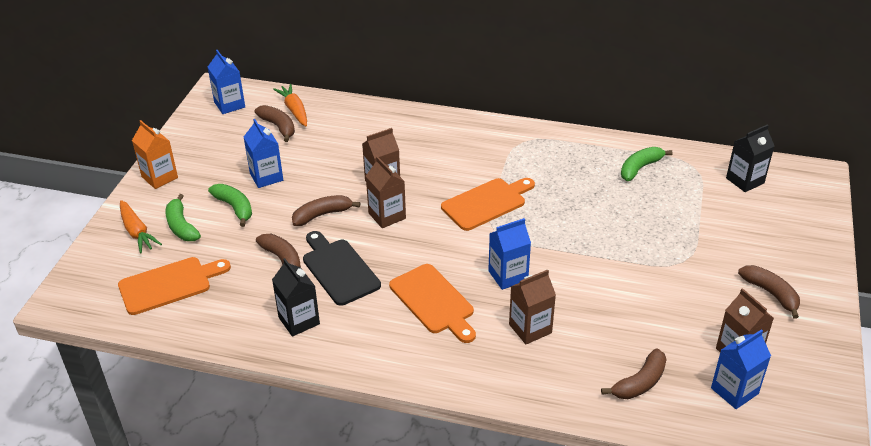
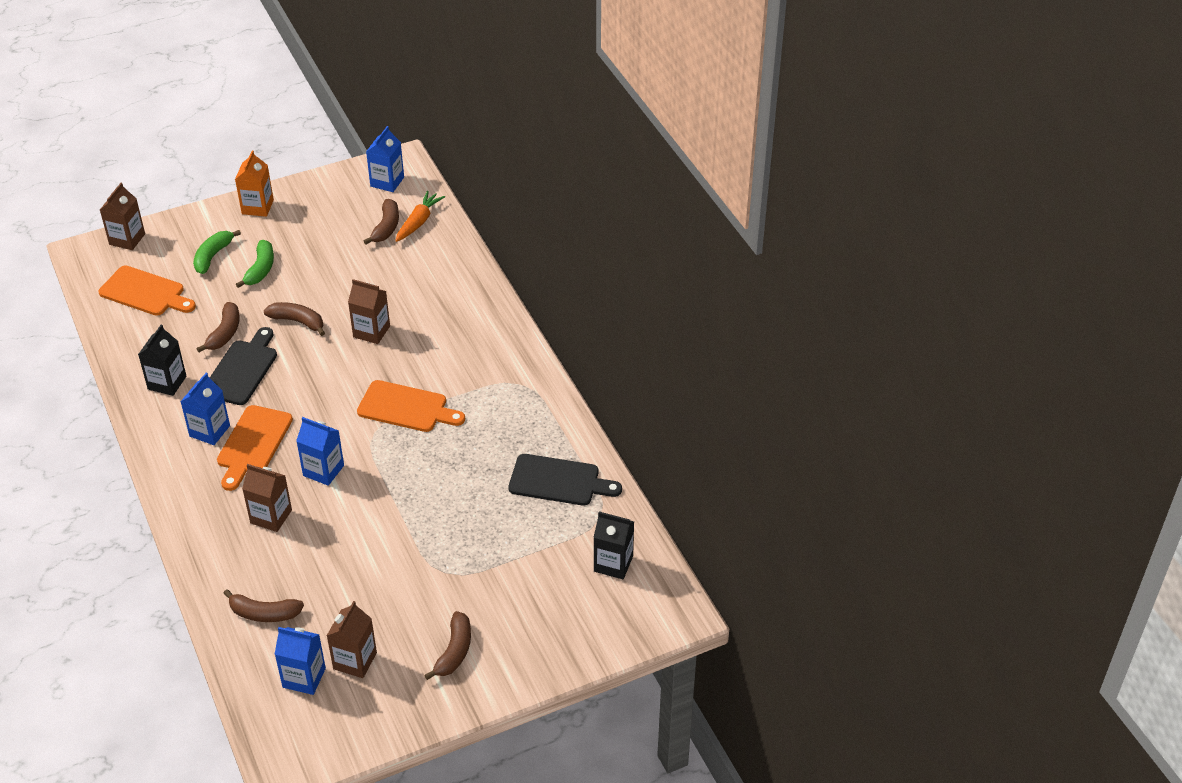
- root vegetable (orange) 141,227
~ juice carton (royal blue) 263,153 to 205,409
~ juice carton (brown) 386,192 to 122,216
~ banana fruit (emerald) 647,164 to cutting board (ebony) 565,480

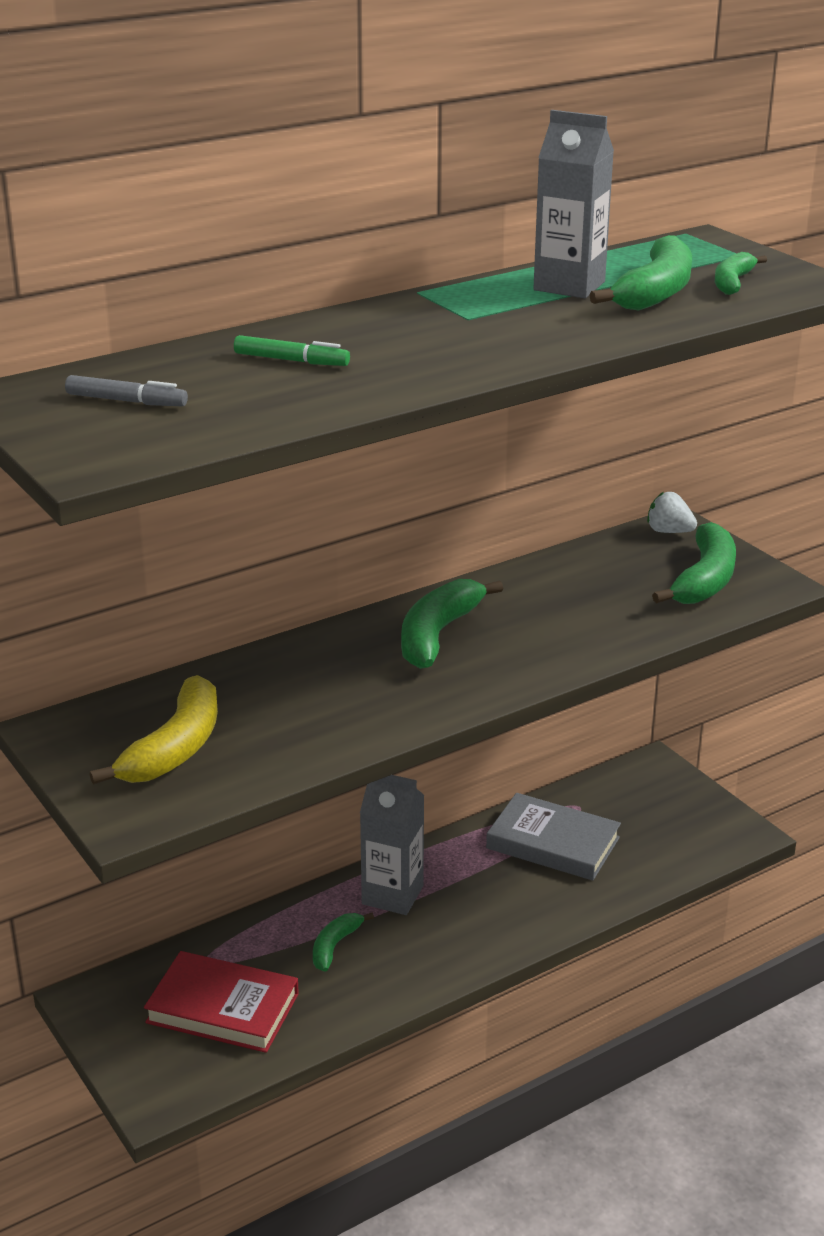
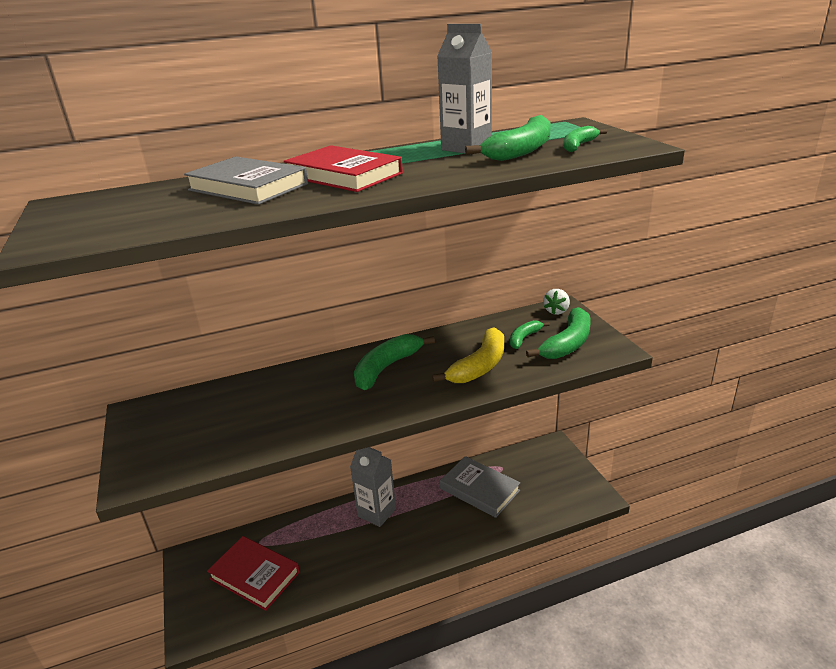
- marker pen (ash-grey) 126,390
+ hardback (scarlet) 343,168
~ banana fruit (golden) 153,730 to 468,355
~ banana fruit (emerald) 343,942 to 530,334
~ marker pen (emerald) 292,350 to hardback (ash-grey) 246,181
~ strawberry (snow-white) 672,512 = 556,302 105 degrees counterclockwise

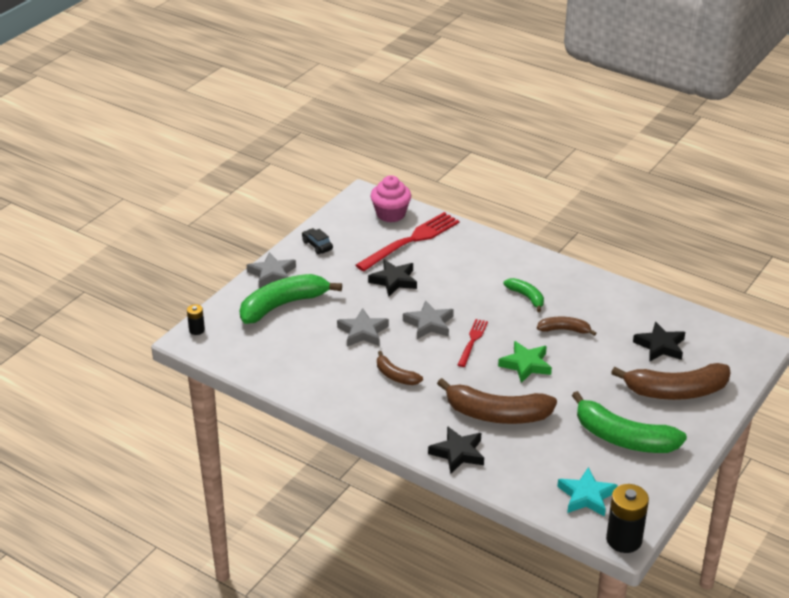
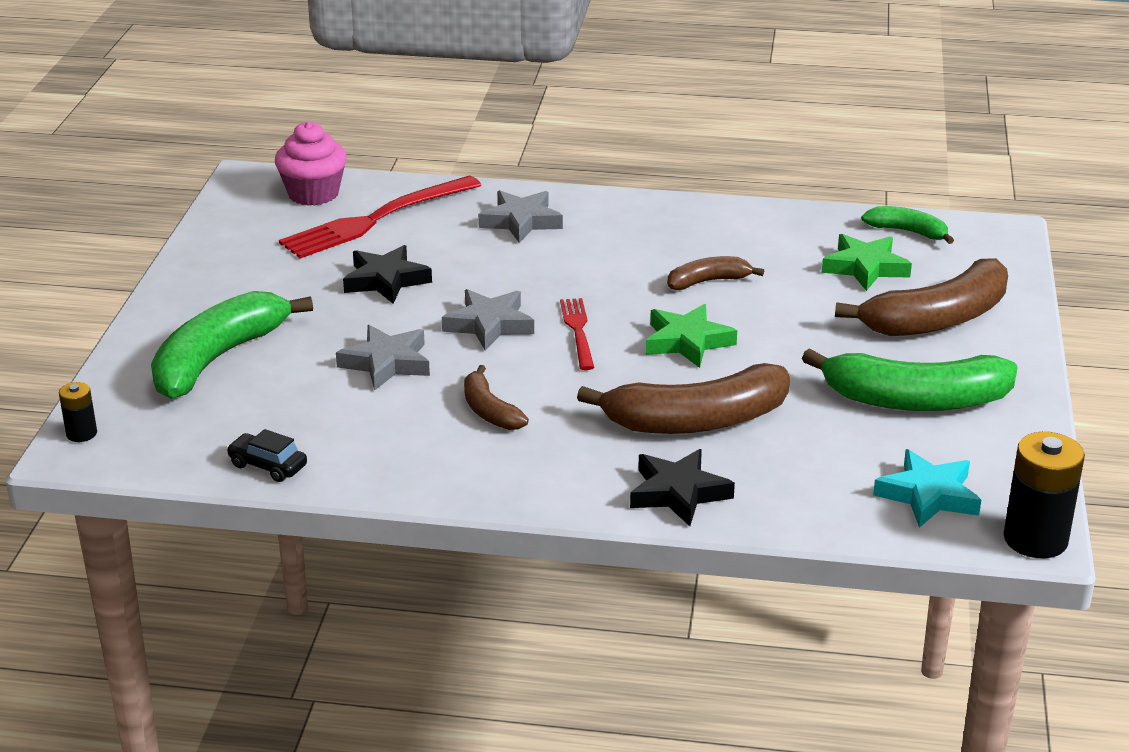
~ star shape (ash-grey) 271,270 to 520,216
~ toy car (ebony) 317,241 to 266,455
~ banana fruit (emerald) 523,295 to 907,225
~ star shape (ebony) 659,342 to star shape (emerald) 867,262
~ table fork (scarlet) 407,241 = 380,217 150 degrees counterclockwise
~ banana fruit (brown) 400,368 = 496,397 45 degrees clockwise

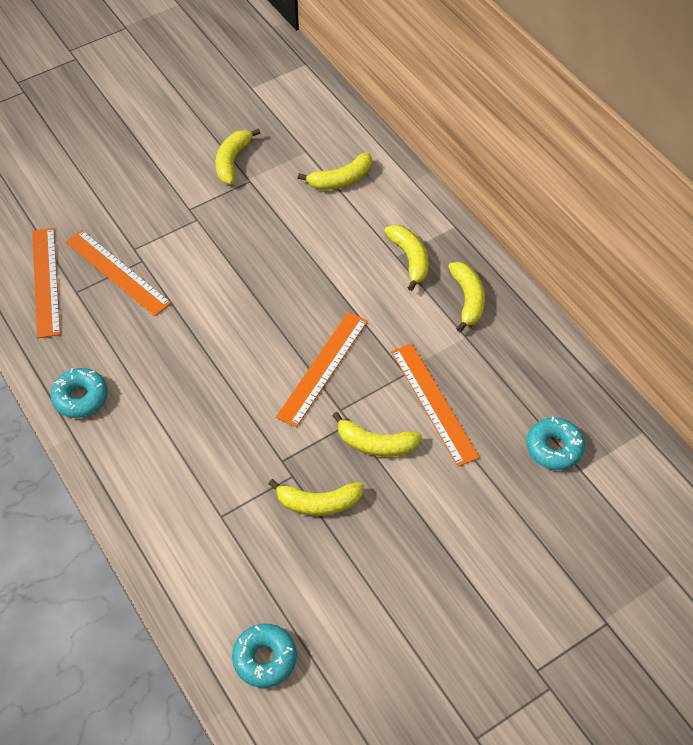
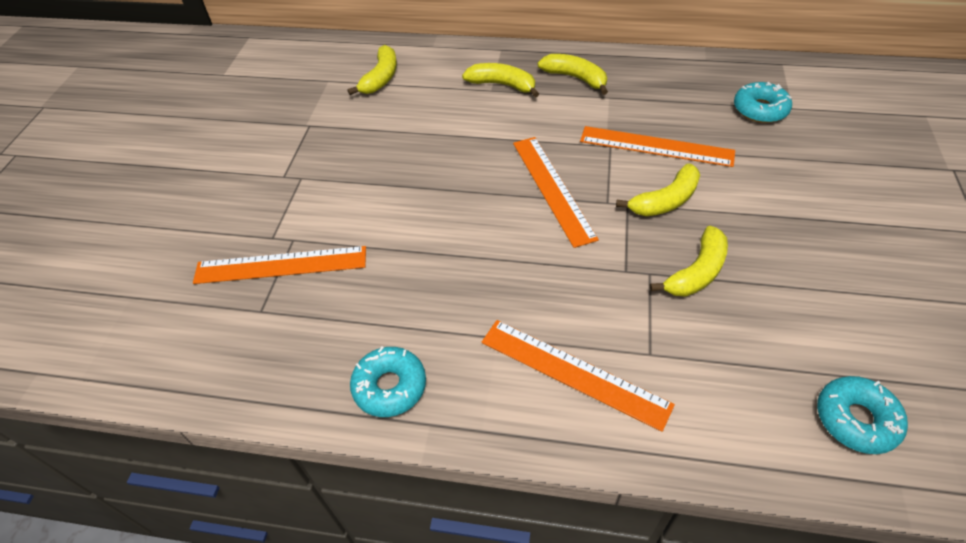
- banana fruit (golden) 238,156
~ ruler (orange) 46,283 to 578,376

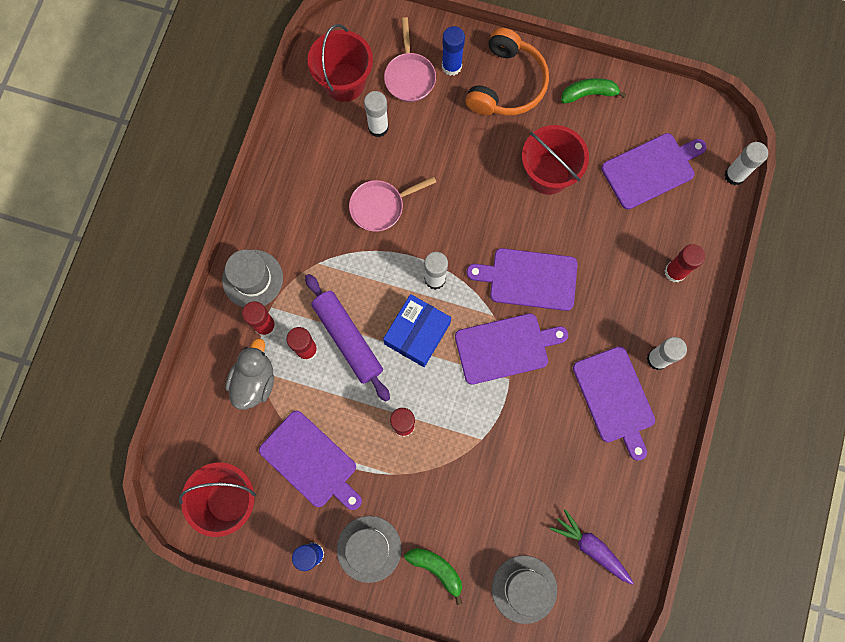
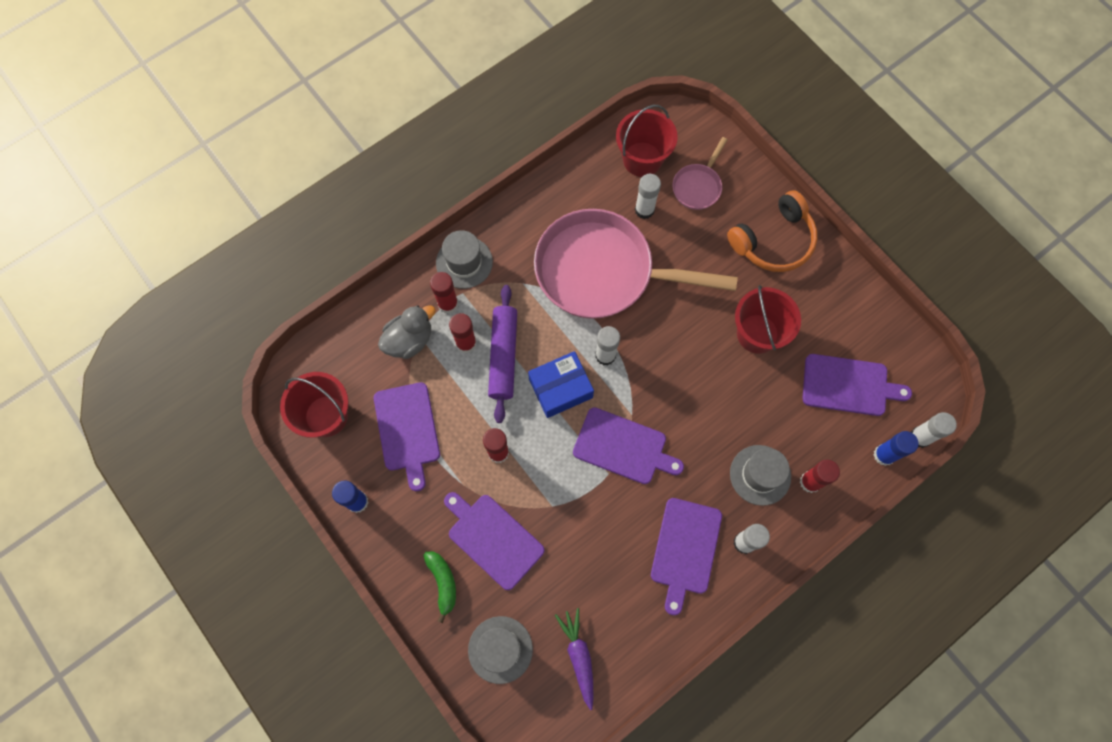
- banana fruit (emerald) 593,91
~ top hat (ash-grey) 369,549 to 760,475
~ stick of glue (royal blue) 453,51 to 895,448
~ cutting board (royal purple) 522,279 to 494,541
~ pan (rose-pink) 392,204 = 636,264 x2.28

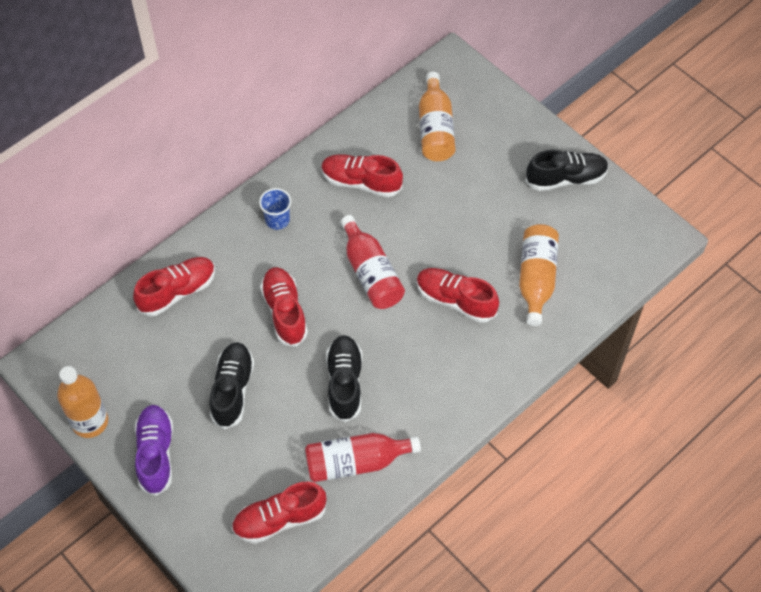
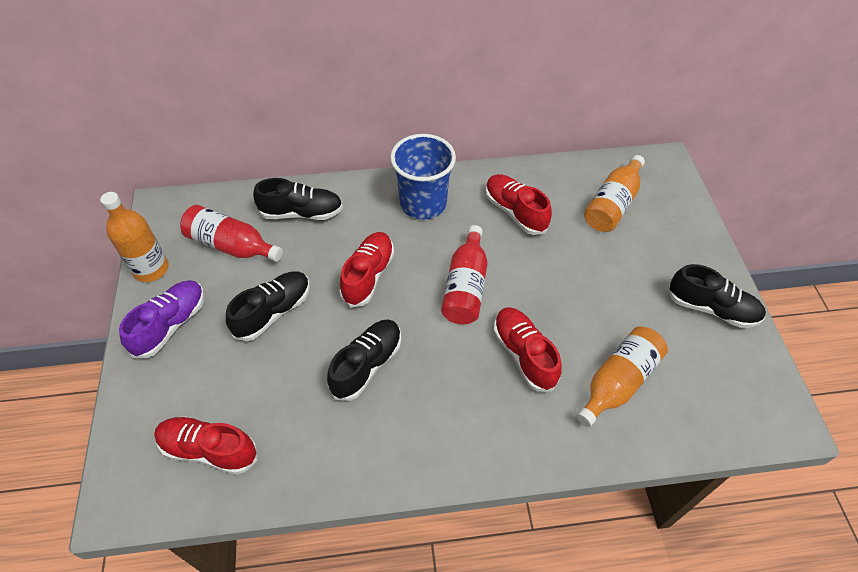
~ flask (scarlet) 363,457 to 231,233
~ sneaker (scarlet) 174,286 to sneaker (ebony) 298,199
~ cup (royal blue) 275,209 = 423,177 x1.98

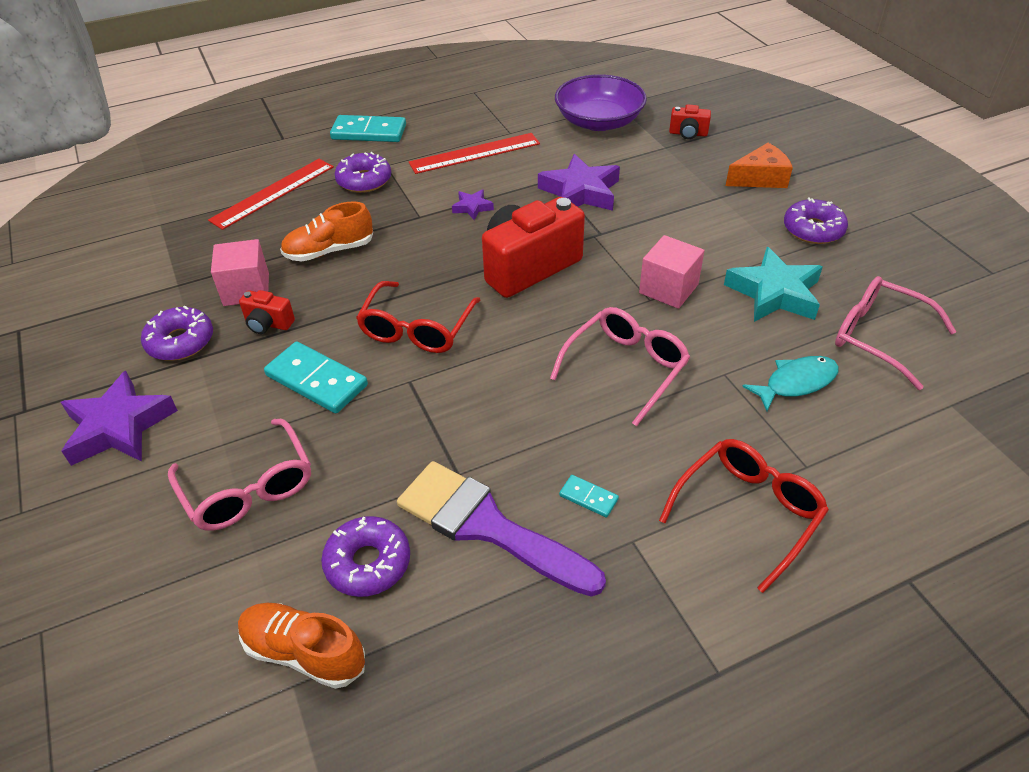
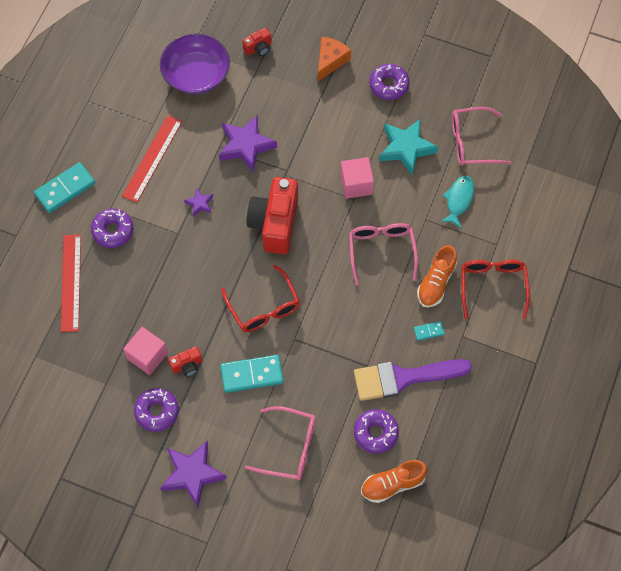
~ sneaker (orange) 326,231 to 437,276

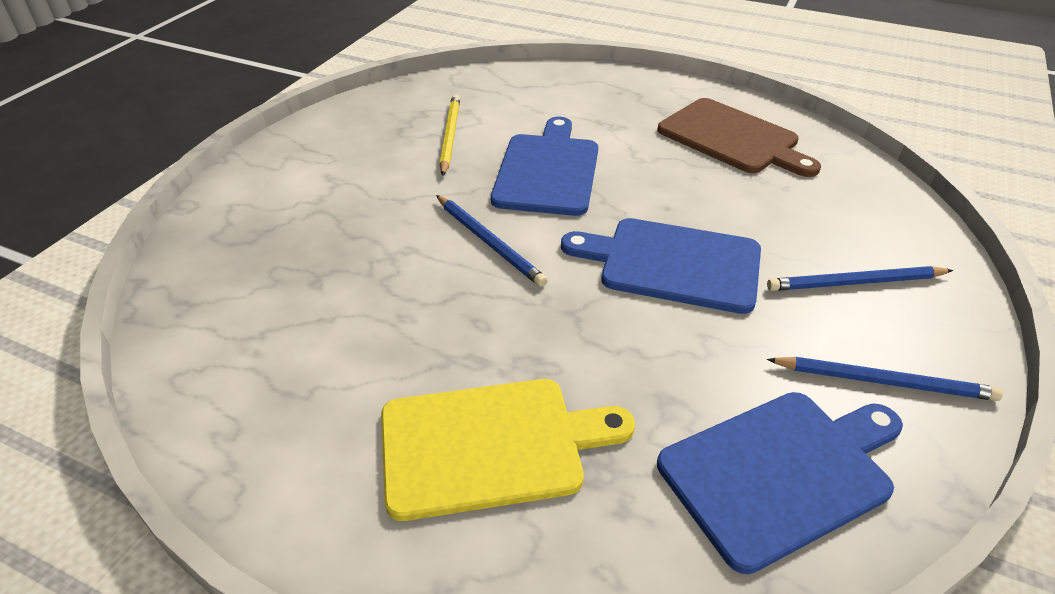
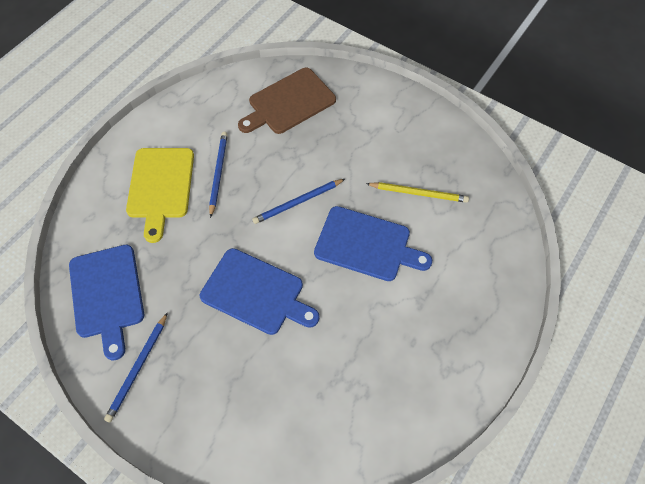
~ cutting board (brown) 739,137 to 287,101
~ pencil (royal blue) 860,278 to 218,175
~ cutting board (royal blue) 661,266 = 260,291 90 degrees clockwise

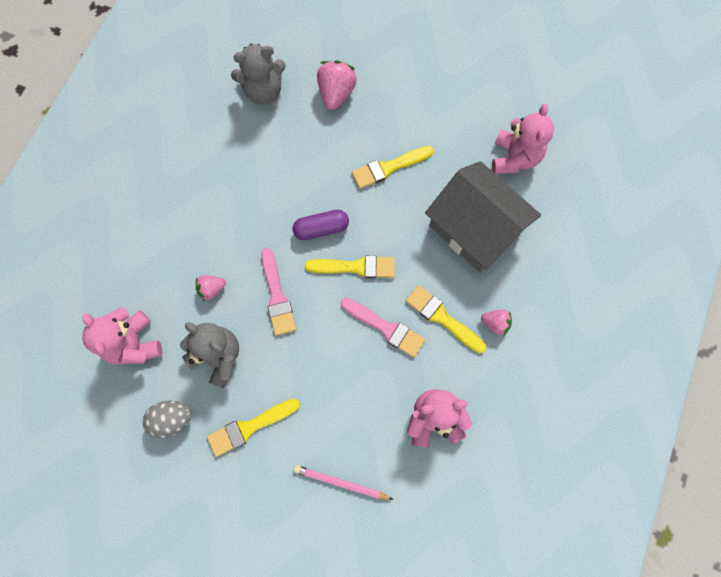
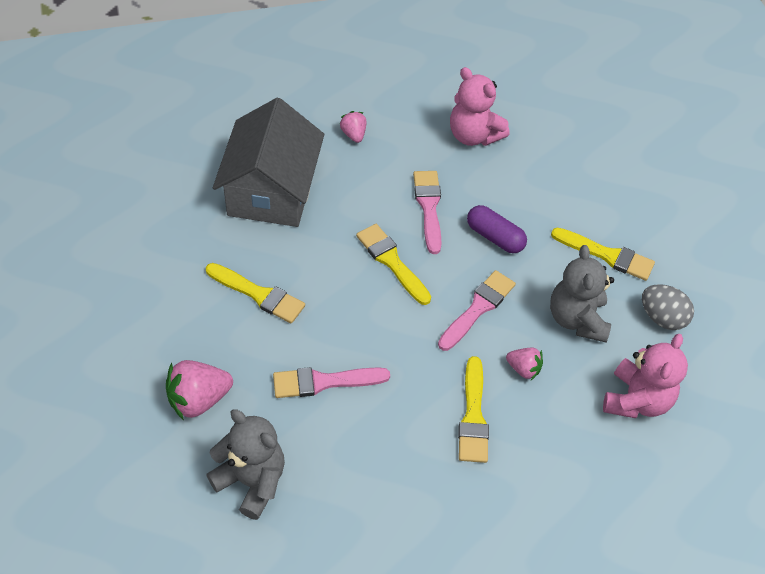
- pencil (rose-pink) 344,482
- teddy bear (rose-pink) 523,139
+ paintbrush (rose-pink) 331,382
~ pill shape (royal purple) 320,225 to 497,229
~ paintbrush (golden) 446,319 to 473,409

